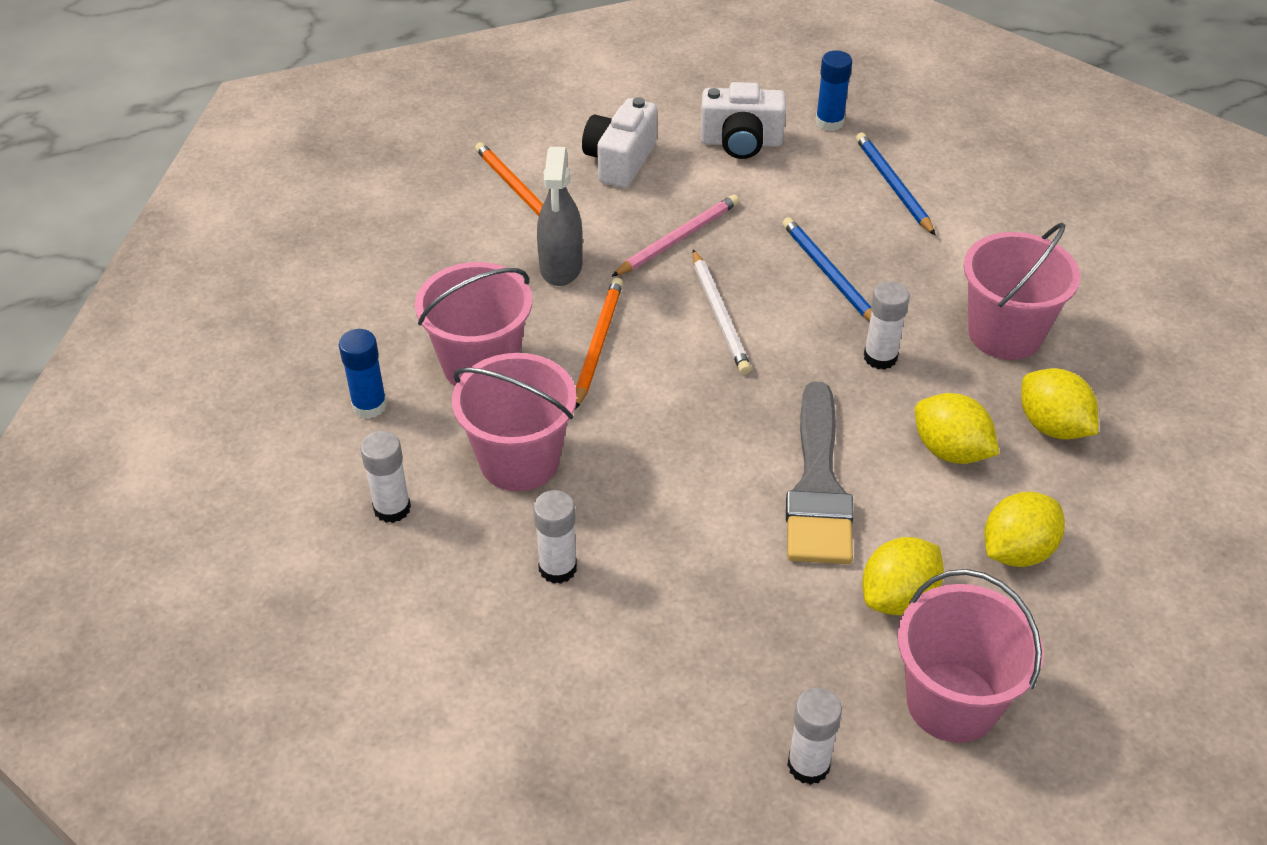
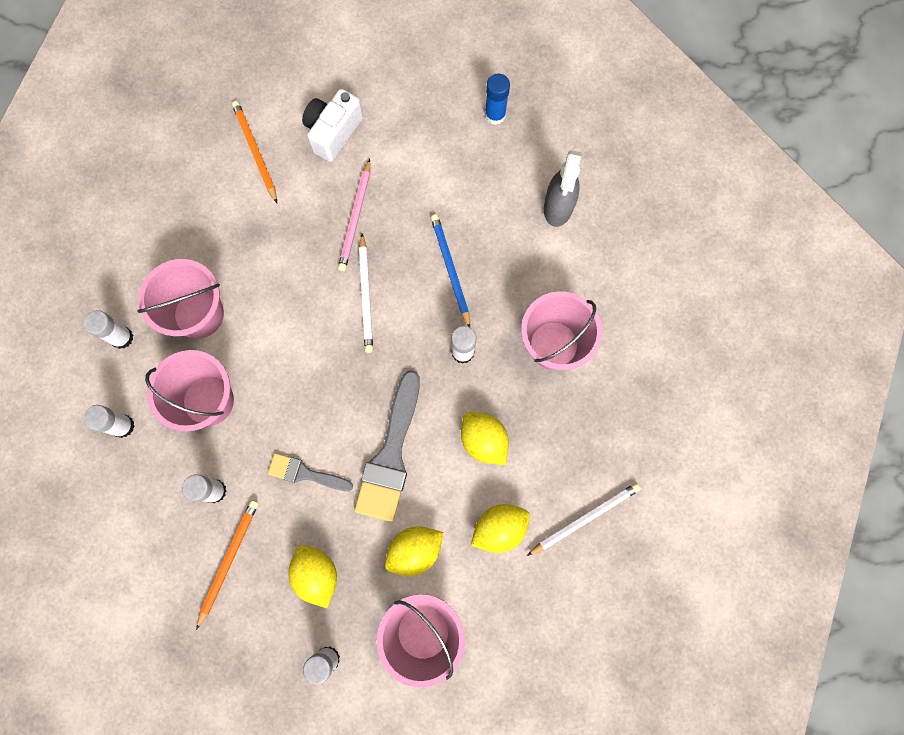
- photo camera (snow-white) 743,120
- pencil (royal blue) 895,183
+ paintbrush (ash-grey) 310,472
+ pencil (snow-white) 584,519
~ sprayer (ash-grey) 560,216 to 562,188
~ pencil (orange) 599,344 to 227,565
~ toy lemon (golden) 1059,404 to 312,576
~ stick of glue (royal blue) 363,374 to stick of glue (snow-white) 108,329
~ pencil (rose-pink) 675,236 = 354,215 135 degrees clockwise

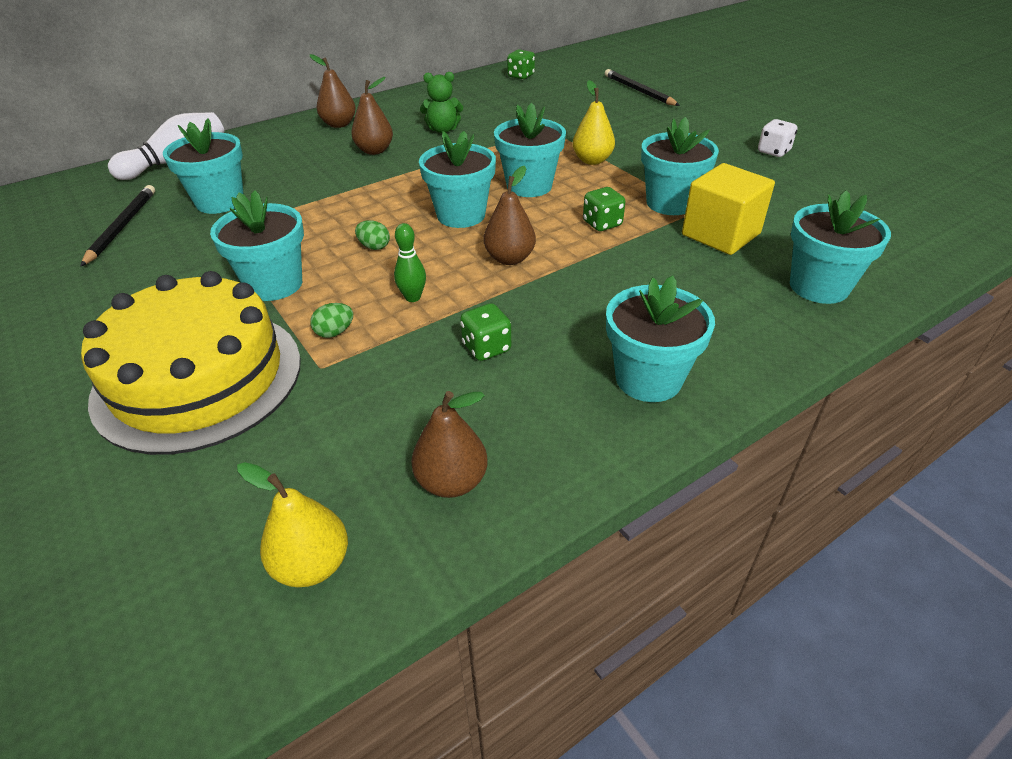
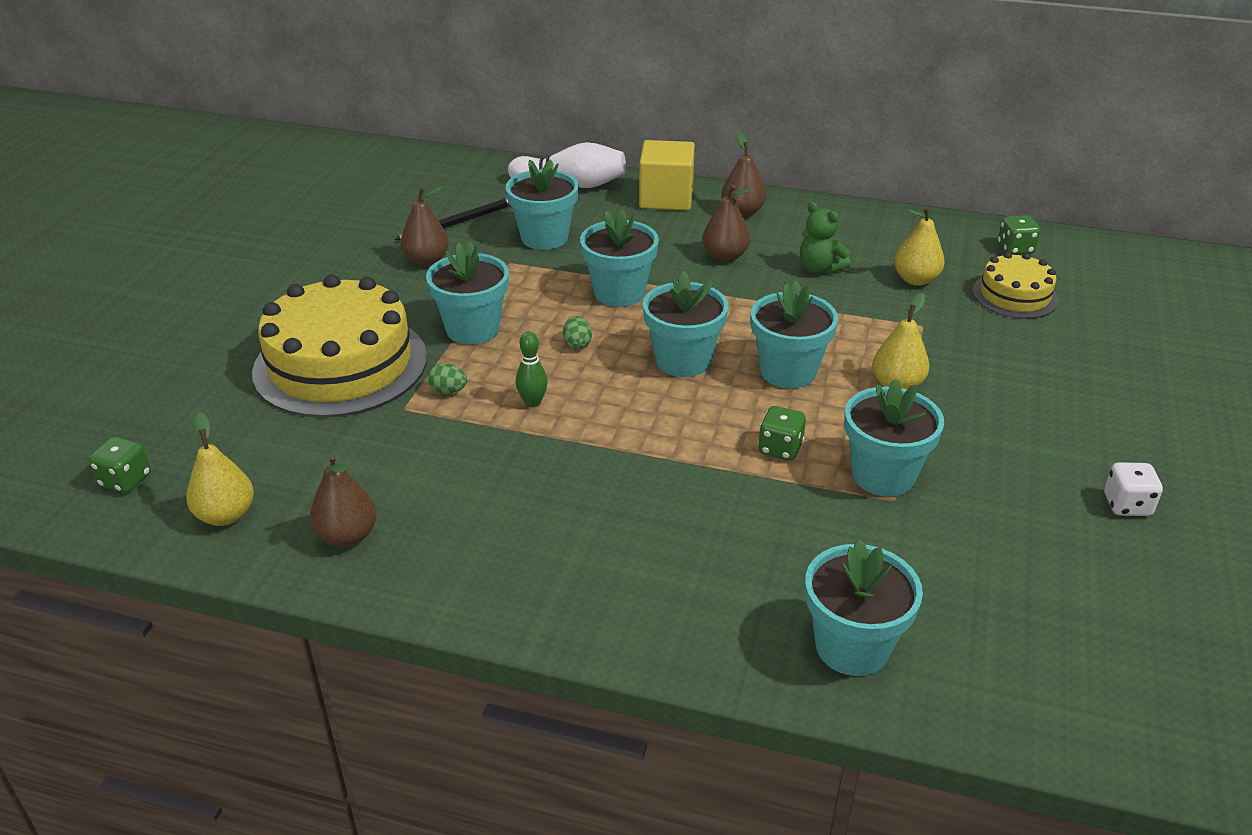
- pencil (ebony) 642,87
+ pear fruit (golden) 919,246
+ cake (golden) 1015,285
~ game die (emerald) 485,332 to 120,465
~ pear fruit (brown) 510,215 to 425,226
~ plant pot (teal) 660,339 to 619,258
~ solid cube (golden) 728,209 to 667,175

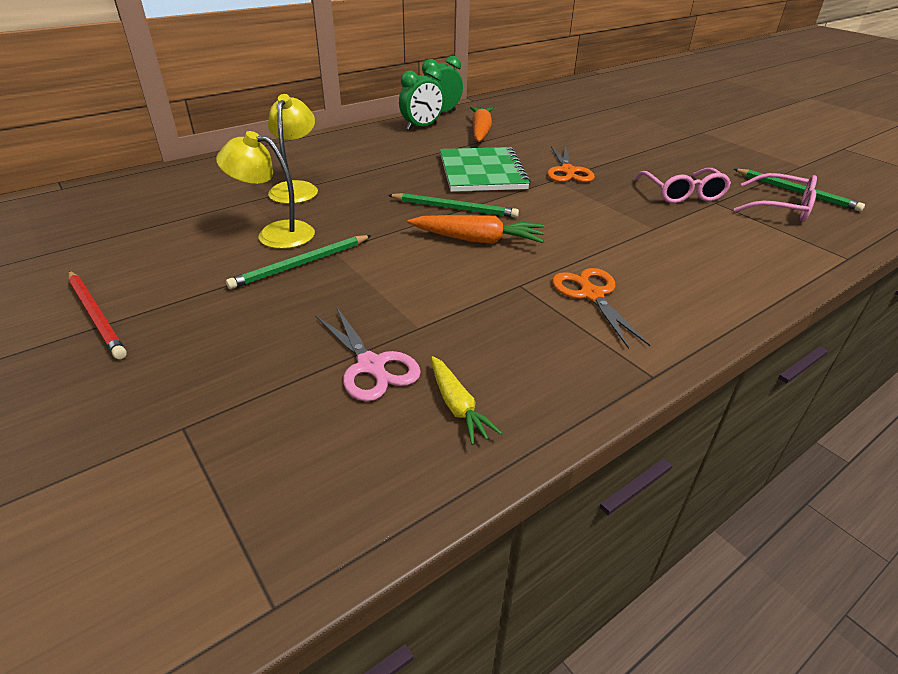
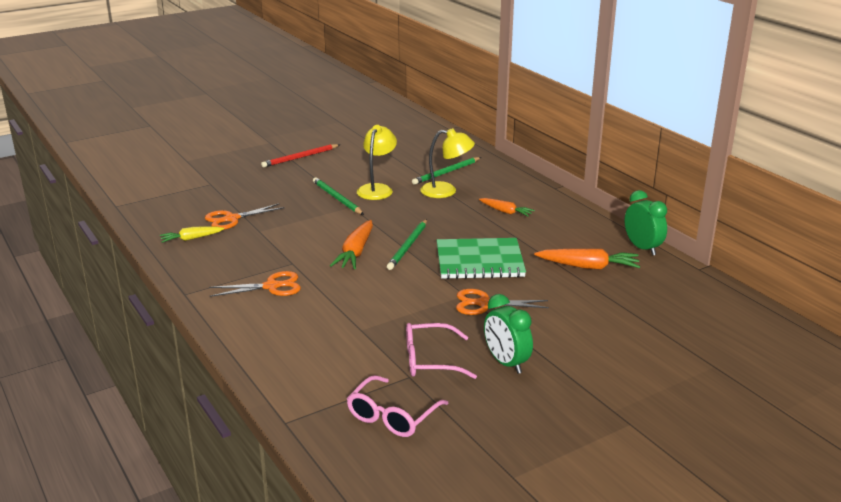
+ root vegetable (orange) 507,207
~ bedside clock (emerald) 421,98 to 508,334
~ pencil (emerald) 799,190 to 446,171
~ scissors (rose-pink) 368,353 to scissors (orange) 244,216

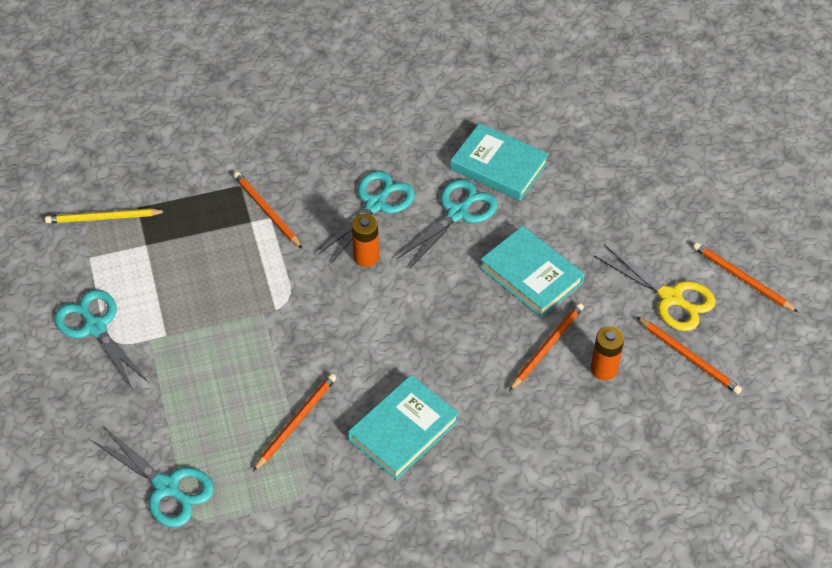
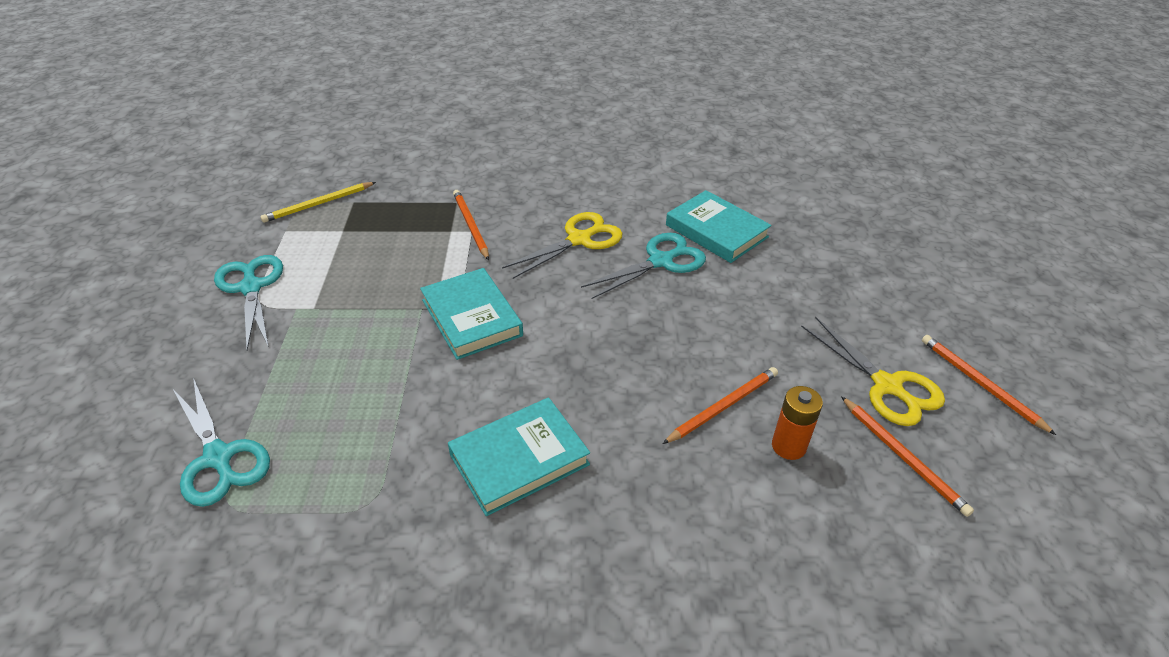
- pencil (orange) 294,423
- AA battery (orange) 365,240
~ hardback (teal) 532,271 to 471,314
~ scissors (teal) 366,217 to scissors (golden) 562,245
~ pencil (golden) 106,215 = 318,202 45 degrees counterclockwise

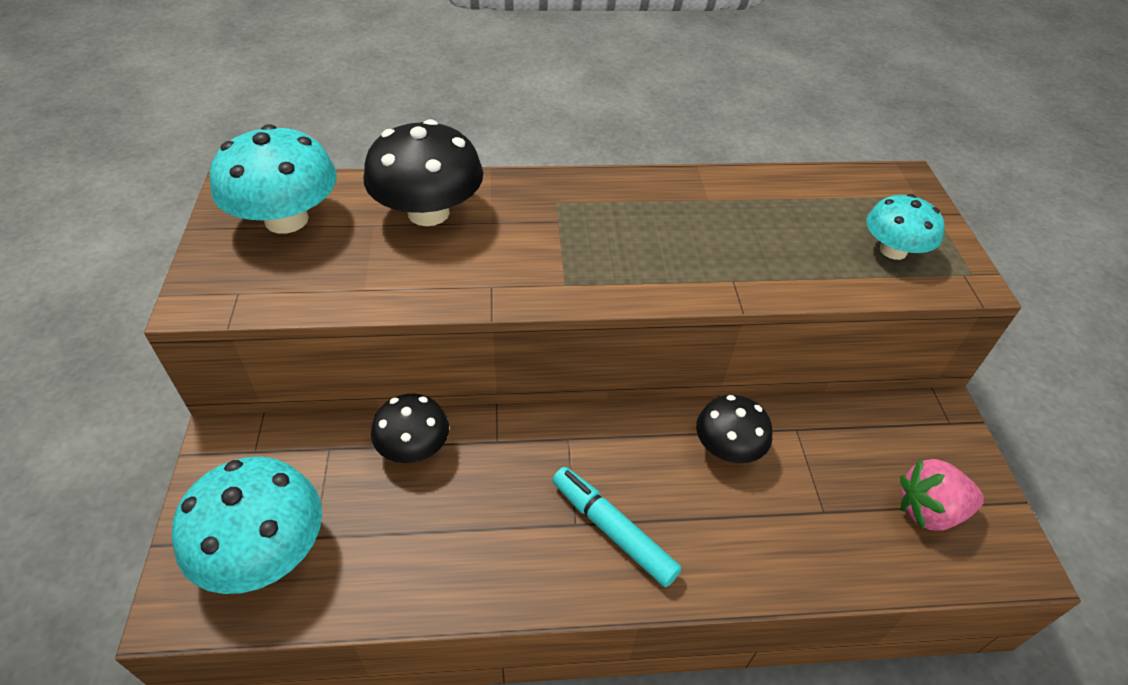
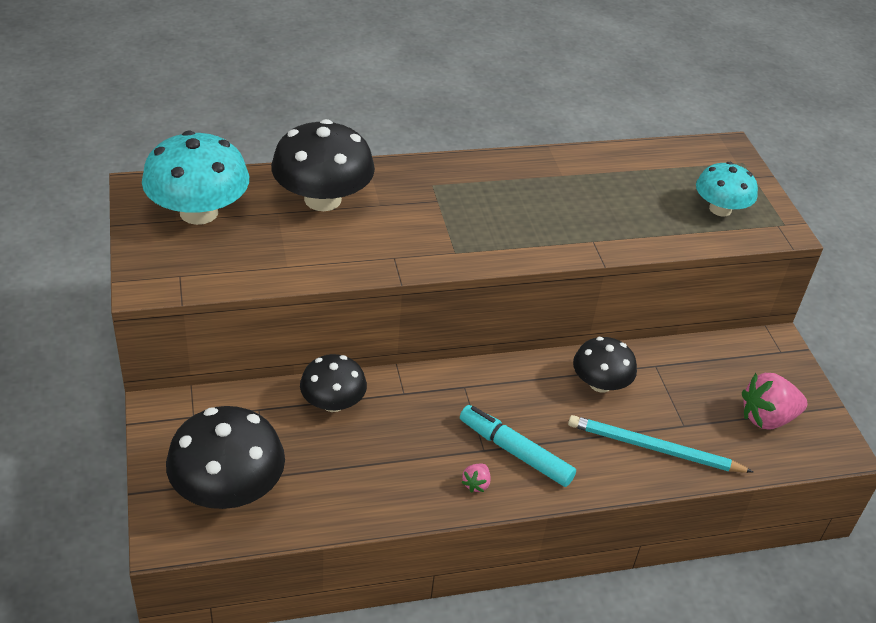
+ strawberry (rose-pink) 476,478
+ pencil (teal) 660,444
~ fungus (teal) 247,525 to fungus (ebony) 225,457

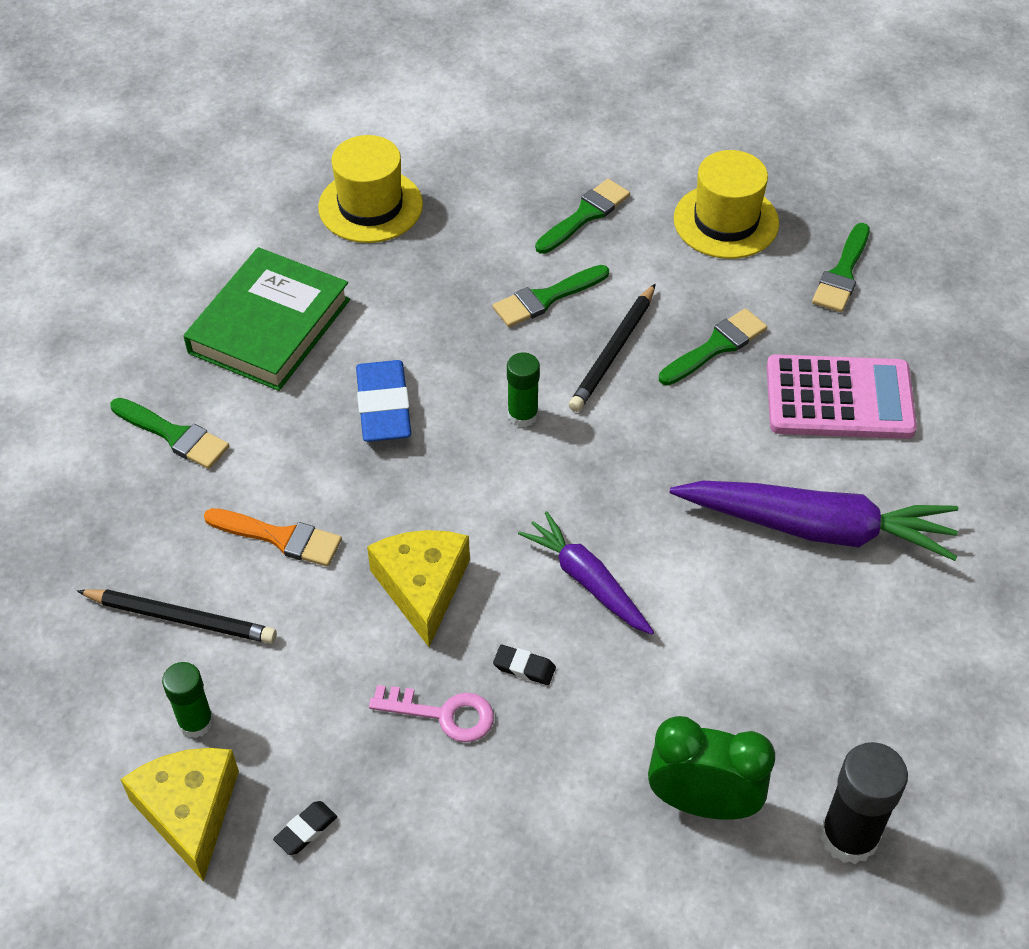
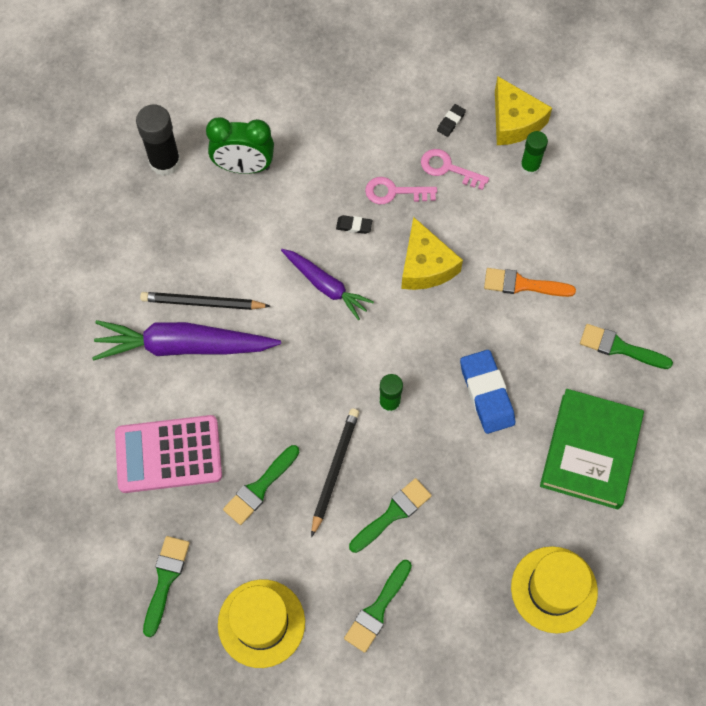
+ key (rose-pink) 455,169
~ pencil (ebony) 177,616 to 205,301

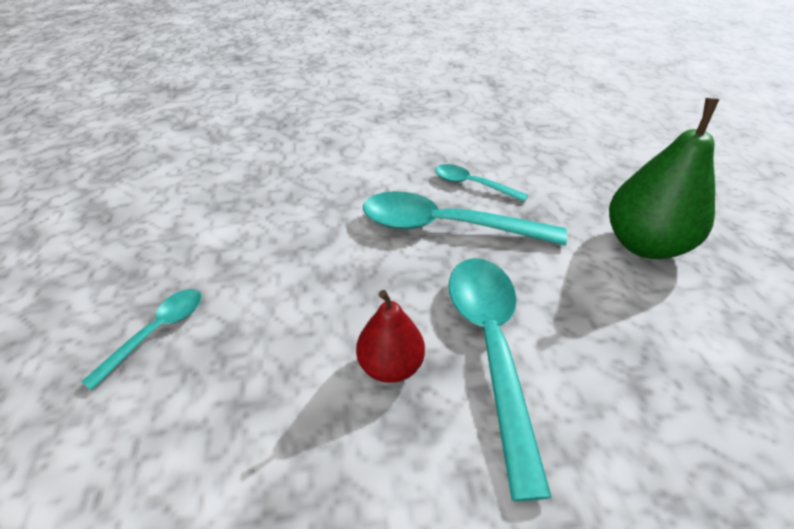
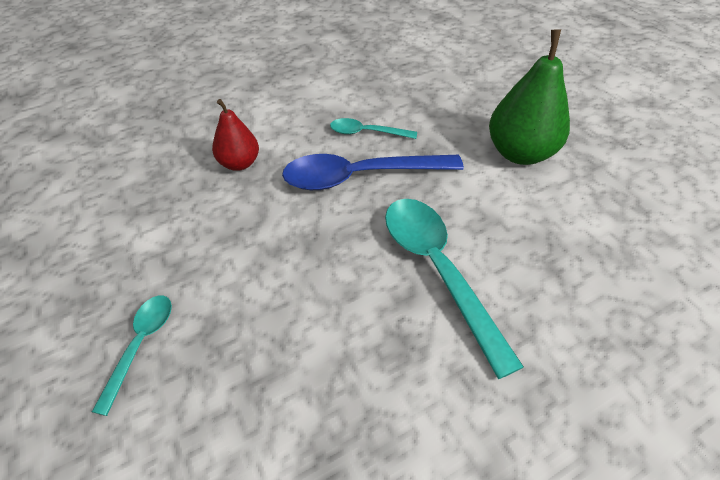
~ pear fruit (scarlet) 390,336 to 235,135
~ spoon (teal) 465,218 to spoon (royal blue) 373,172

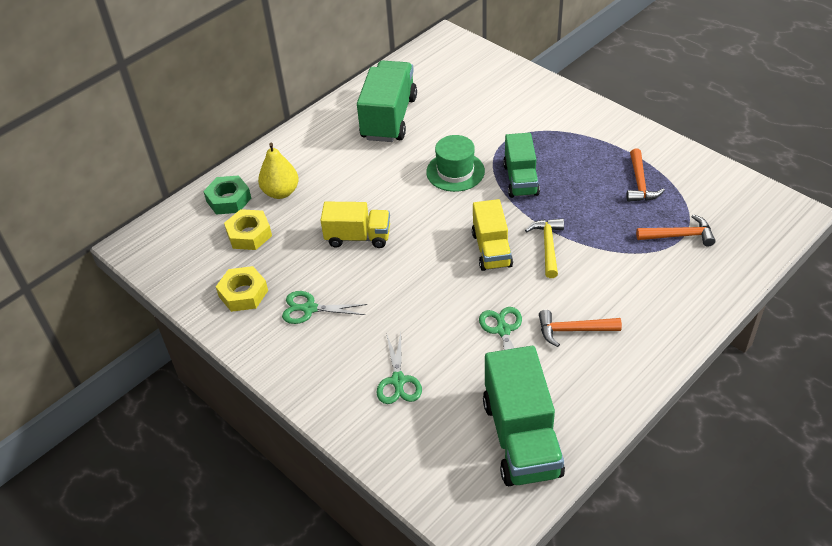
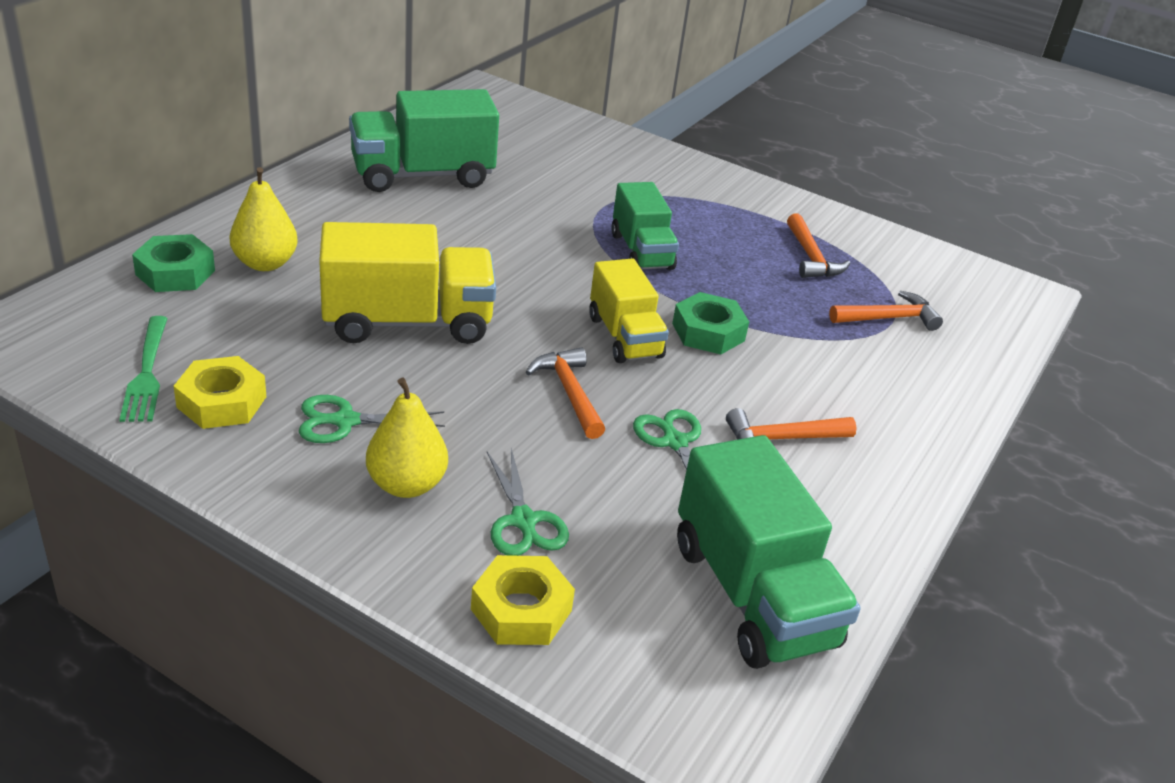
- top hat (emerald) 455,163
+ table fork (emerald) 143,369
+ pear fruit (golden) 407,438
+ carpenter's hammer (orange) 565,393
~ nut (golden) 248,229 to 523,600
~ carpenter's hammer (golden) 544,248 to nut (emerald) 710,323
~ lorry (emerald) 387,101 = 424,140 105 degrees counterclockwise
~ lorry (golden) 355,225 = 407,283 x1.56

